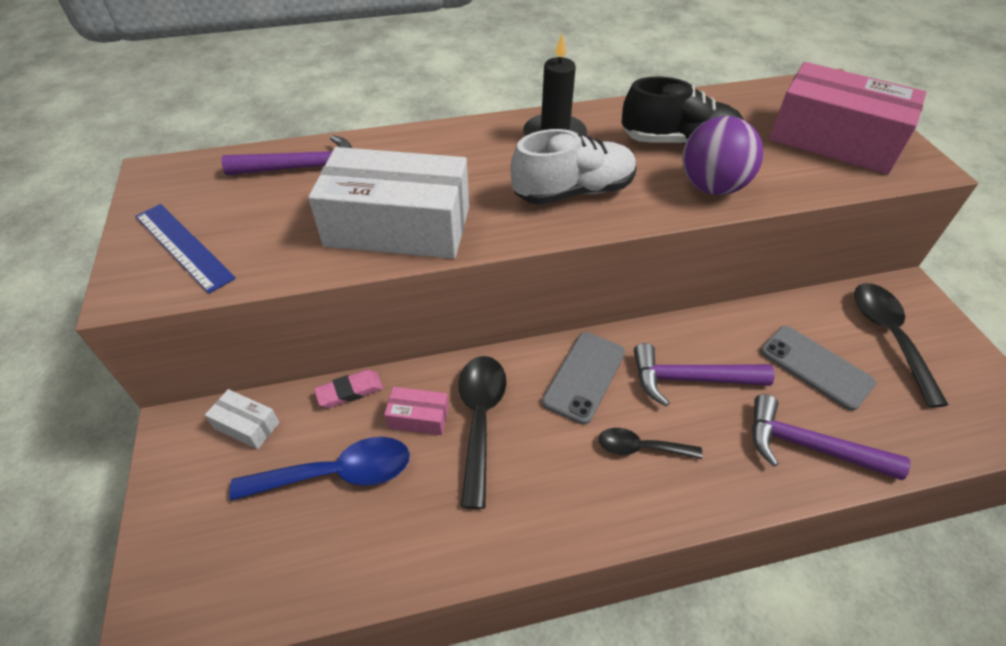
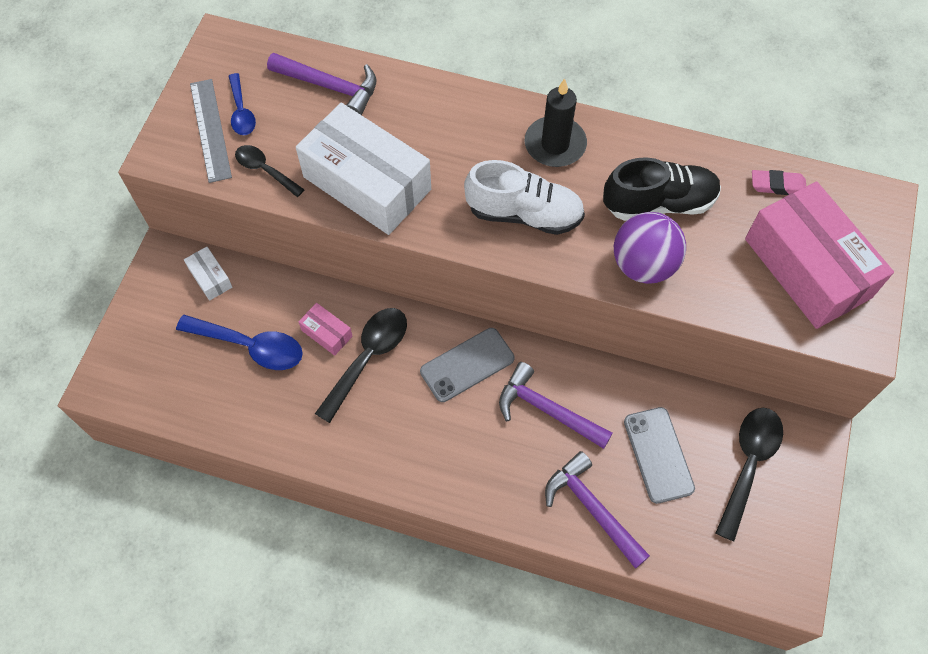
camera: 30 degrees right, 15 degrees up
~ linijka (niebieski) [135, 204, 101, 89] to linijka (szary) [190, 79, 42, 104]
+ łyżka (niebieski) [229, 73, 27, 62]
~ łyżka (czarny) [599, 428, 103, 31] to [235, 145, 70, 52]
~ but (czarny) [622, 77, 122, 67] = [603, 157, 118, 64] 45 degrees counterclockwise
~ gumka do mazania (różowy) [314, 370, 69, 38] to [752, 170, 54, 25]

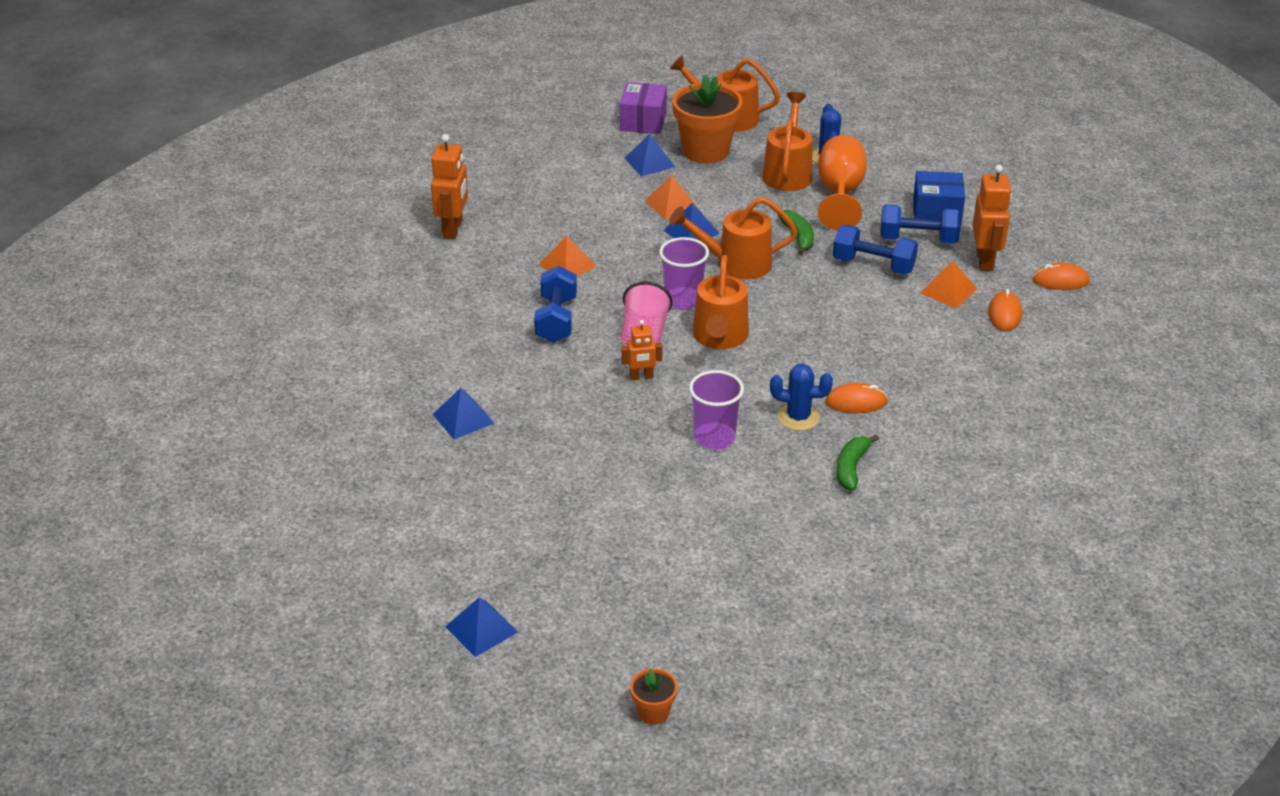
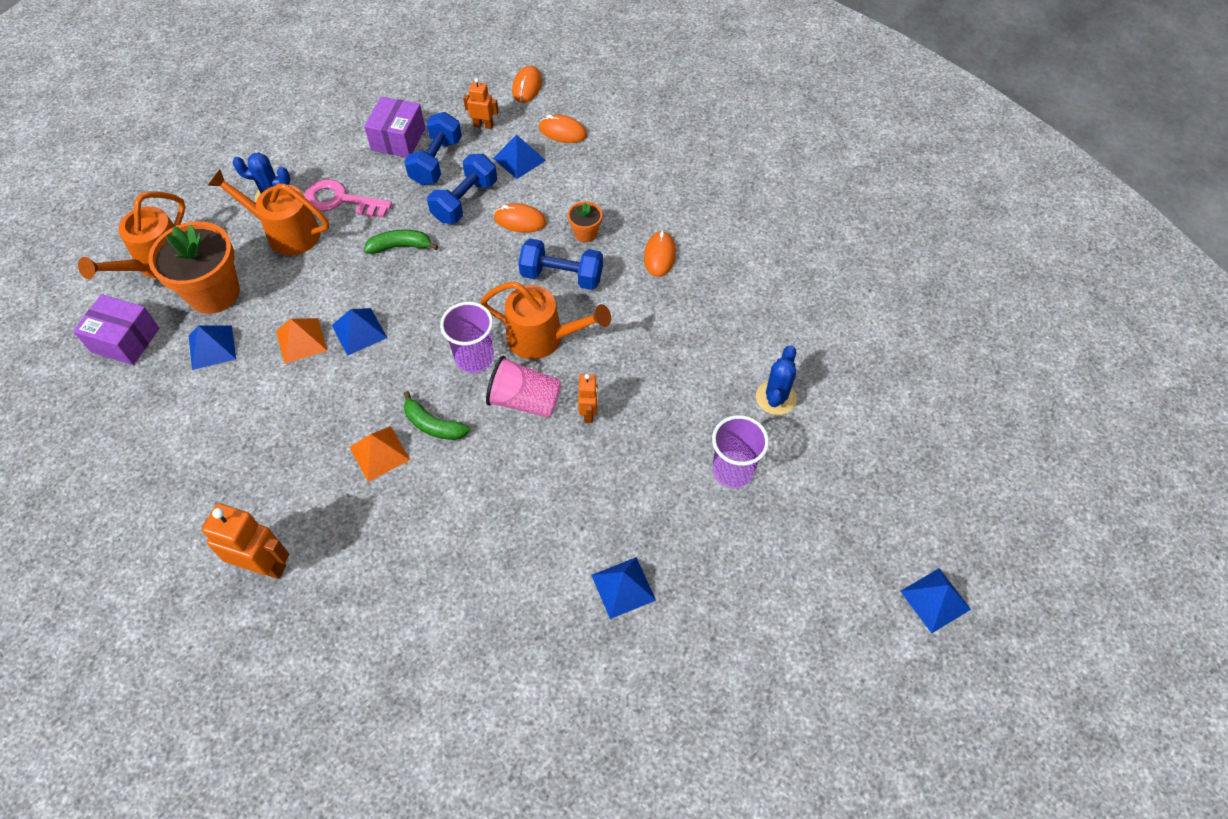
camera: 80 degrees left, 20 degrees up
~ kielich (pomarańczowy) [818, 135, 49, 95] to klucz (różowy) [304, 179, 88, 39]
~ pudełko (niebieski) [913, 171, 52, 53] to pudełko (fioletowy) [364, 96, 61, 61]
~ banan (zielony) [837, 434, 42, 57] to [404, 391, 66, 49]
~ robot (pomarańczowy) [972, 165, 40, 106] = [463, 78, 36, 51] x0.58
~ piramida (pomarańczowy) [920, 261, 57, 47] to piramida (niebieski) [493, 135, 53, 44]
+ myszka (pomarańczowy) [494, 203, 53, 30]
~ hantel (niebieski) [534, 266, 43, 77] to [518, 239, 85, 51]
~ doniczka (pomarańczowy) [630, 668, 48, 57] to [568, 201, 34, 42]
~ szklanka (fioletowy) [689, 370, 55, 80] to [712, 415, 57, 73]
~ kaktus (niebieski) [770, 364, 63, 67] to [756, 345, 41, 70]
- konewka (pomarańczowy) [669, 197, 128, 82]

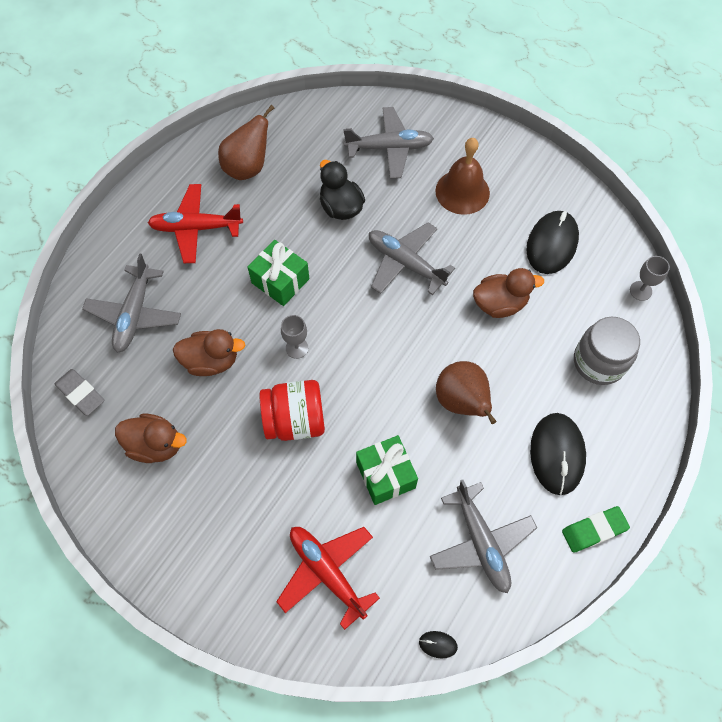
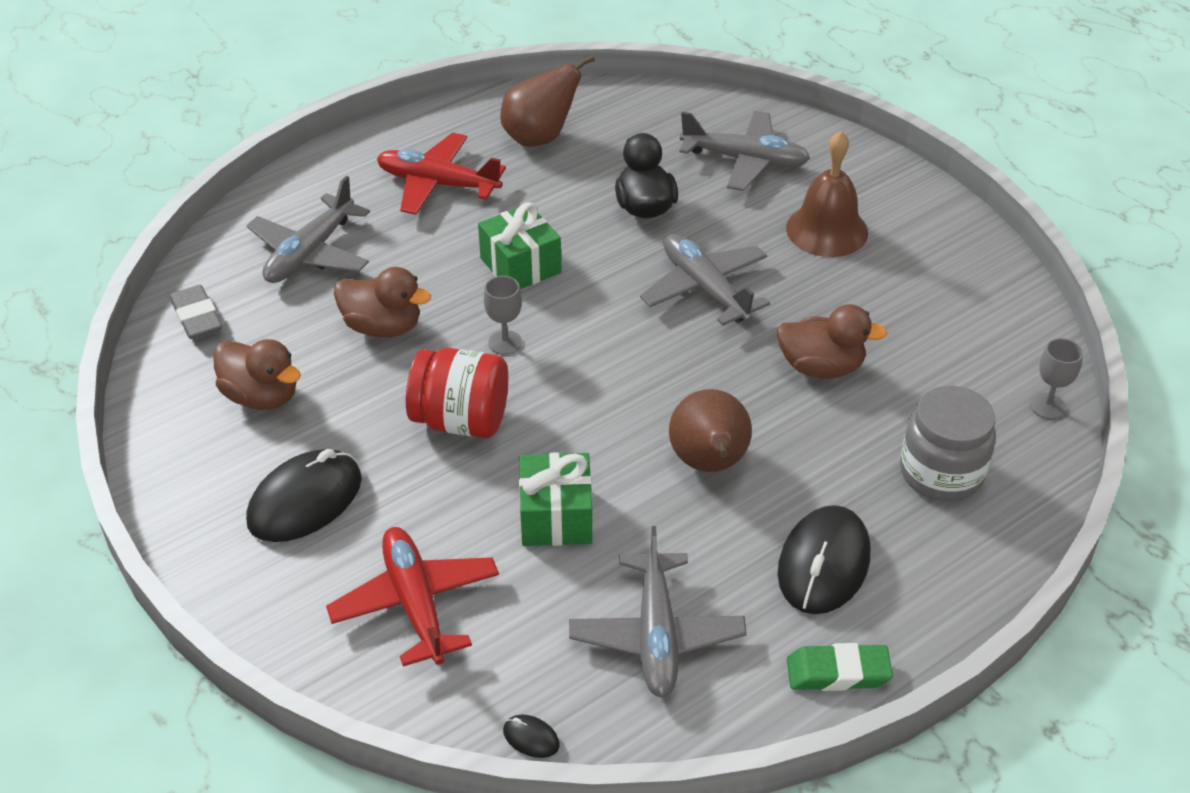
camera: 20 degrees right, 20 degrees down
~ myszka (czarny) [526, 211, 53, 63] to [246, 449, 116, 93]

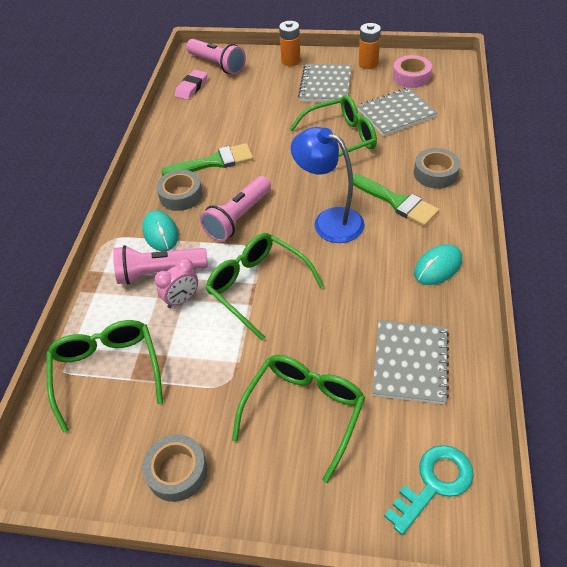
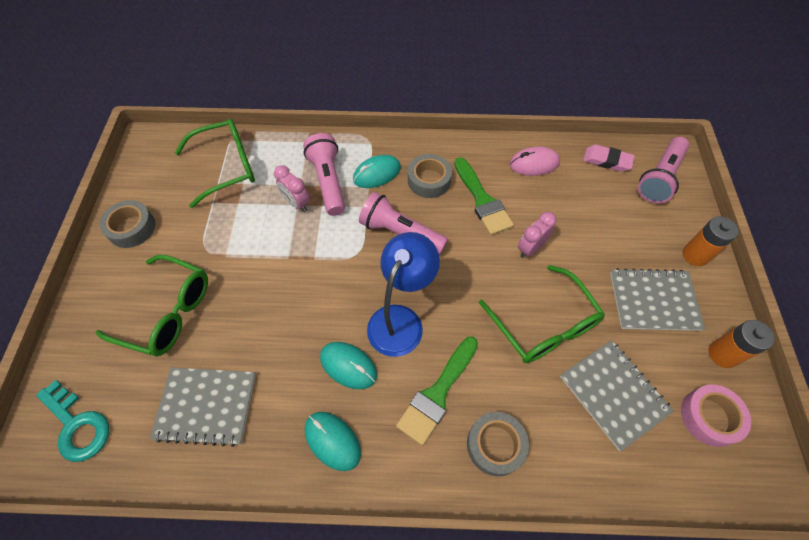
camera: 80 degrees right, 10 degrees up
+ myszka (turkusowy) [320, 342, 57, 47]
+ myszka (różowy) [510, 146, 50, 30]
+ budzik (różowy) [518, 212, 39, 46]
- okulary (zielony) [206, 233, 118, 107]

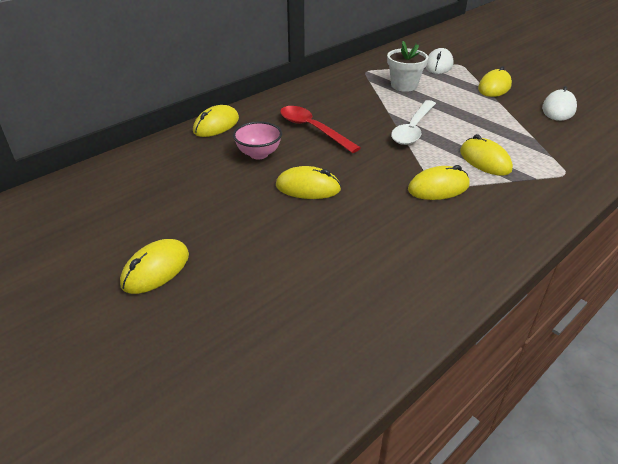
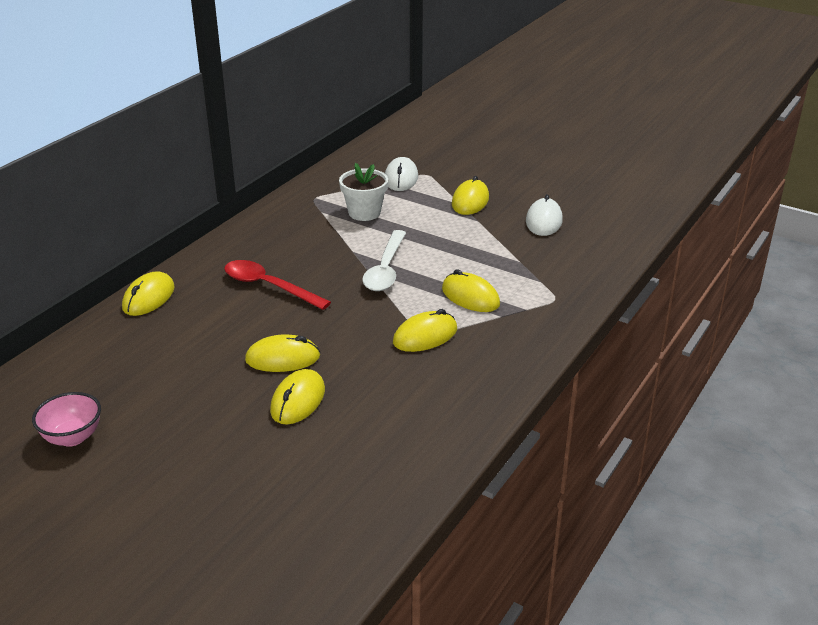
camera: 15 degrees left, 5 degrees down
~ miska (różowy) [233, 122, 49, 37] to [32, 392, 69, 55]
~ myszka (żółty) [120, 239, 69, 55] to [270, 369, 55, 55]

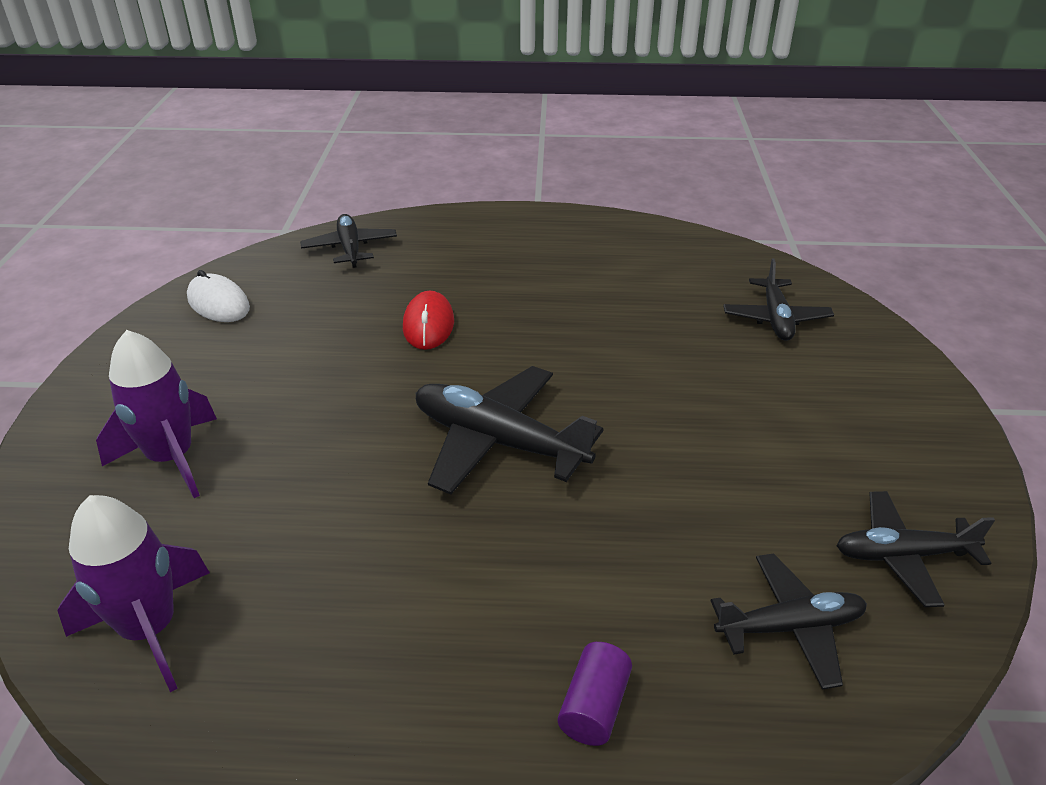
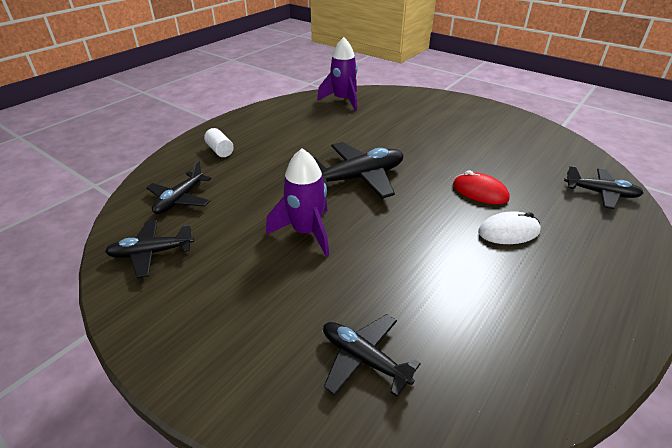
camera: 125 degrees right, 0 degrees up
~ samolot (czarny) [837, 491, 158, 116] = [105, 220, 89, 58] 135 degrees counterclockwise
~ walec (fioletowy) [558, 642, 74, 104] to walec (biały) [204, 128, 30, 29]
~ rakieta (fioletowy) [96, 330, 121, 168] to [266, 148, 63, 109]
~ myszka (biały) [187, 270, 63, 52] to [478, 211, 63, 33]

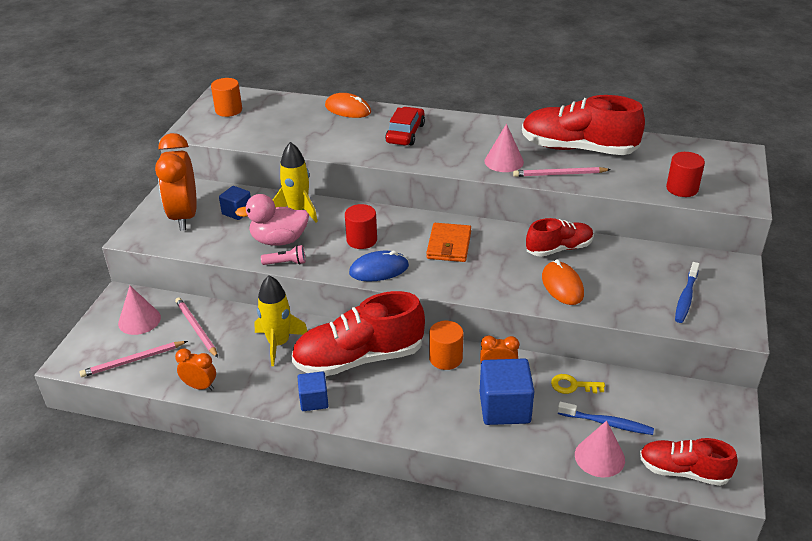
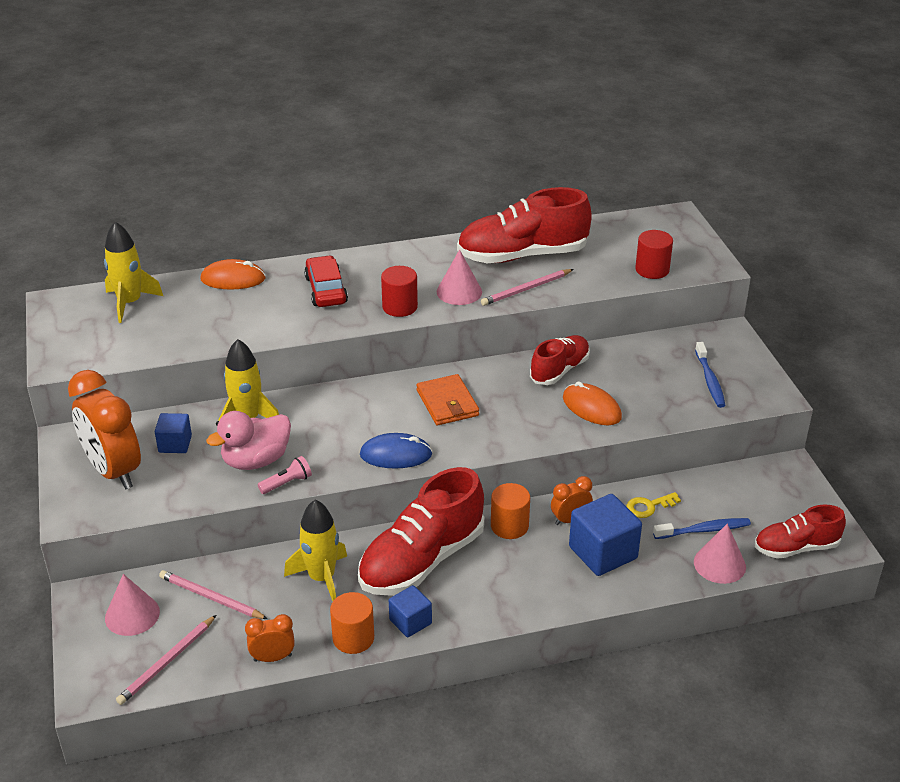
camera: 30 degrees left, 0 degrees up
+ rakieta (żółty) [104, 222, 59, 101]
~ walec (pomarańczowy) [211, 78, 31, 39] to [330, 592, 44, 62]
~ myszka (niebieski) [349, 251, 60, 31] = [360, 433, 72, 36] 45 degrees clockwise
~ walec (czerwony) [345, 204, 32, 45] to [381, 266, 37, 51]

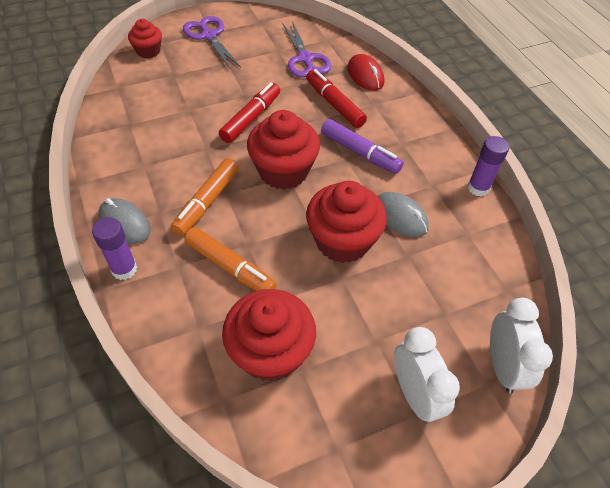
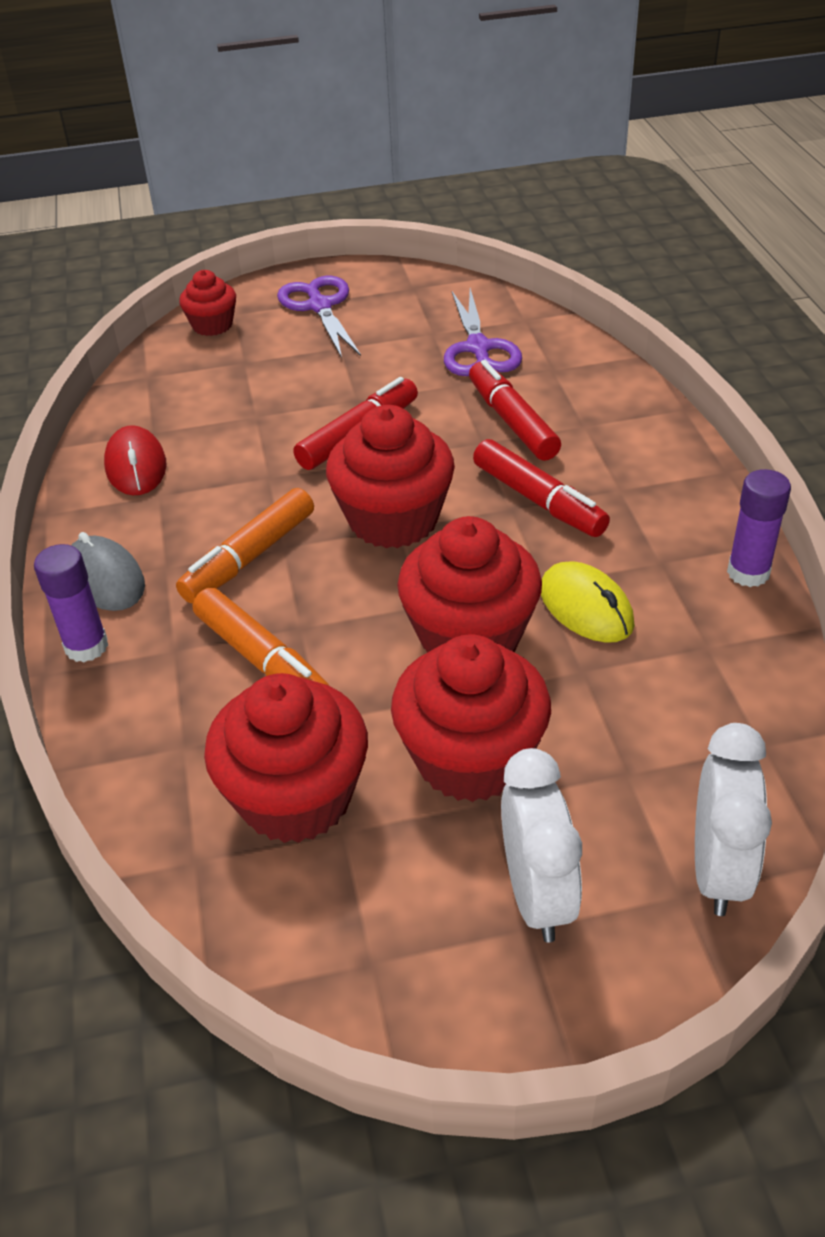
camera: 15 degrees right, 10 degrees down
~ myszka (czerwony) [347, 54, 37, 37] to [104, 425, 63, 70]
+ muffinka (czerwony) [391, 634, 160, 168]
~ flamaster (fioletowy) [321, 119, 83, 55] to flamaster (czerwony) [473, 439, 137, 98]
~ myszka (szary) [378, 192, 51, 45] to myszka (żółty) [541, 561, 94, 82]

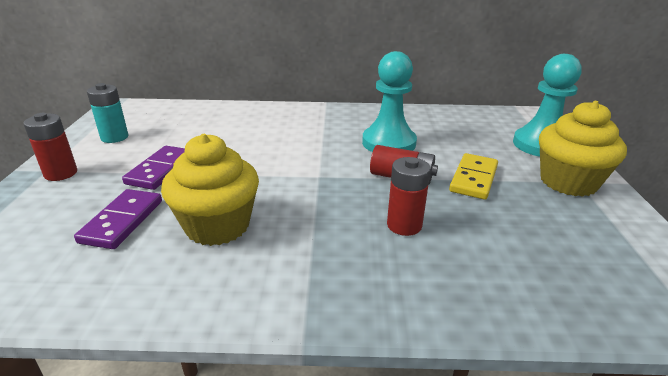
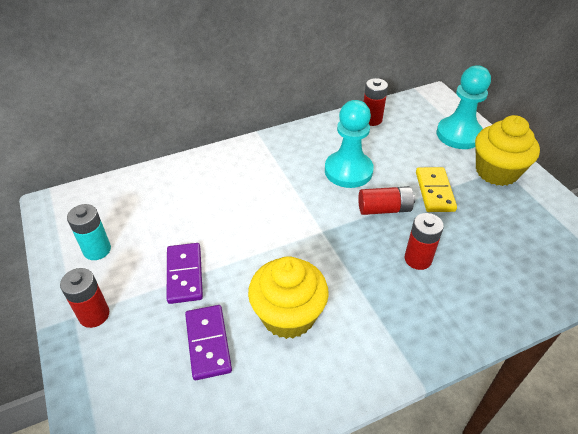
camera: 25 degrees left, 15 degrees up
+ bateria (czerwony) [364, 78, 24, 48]

